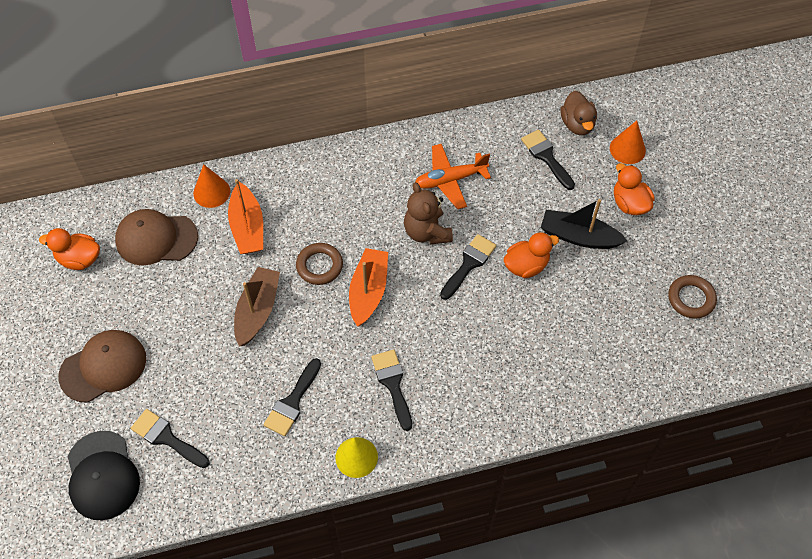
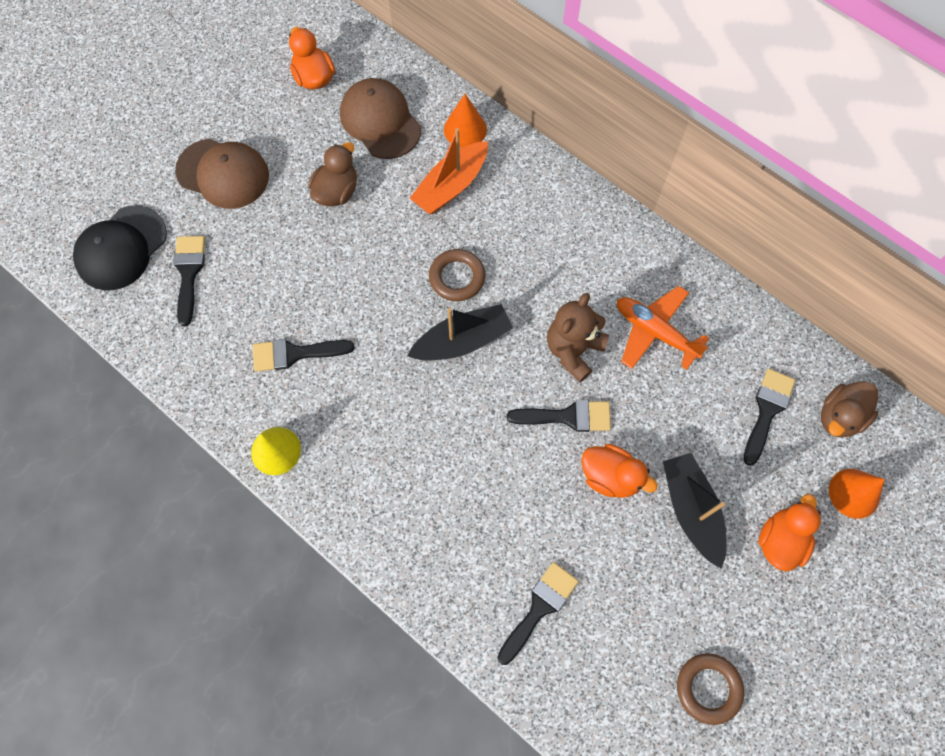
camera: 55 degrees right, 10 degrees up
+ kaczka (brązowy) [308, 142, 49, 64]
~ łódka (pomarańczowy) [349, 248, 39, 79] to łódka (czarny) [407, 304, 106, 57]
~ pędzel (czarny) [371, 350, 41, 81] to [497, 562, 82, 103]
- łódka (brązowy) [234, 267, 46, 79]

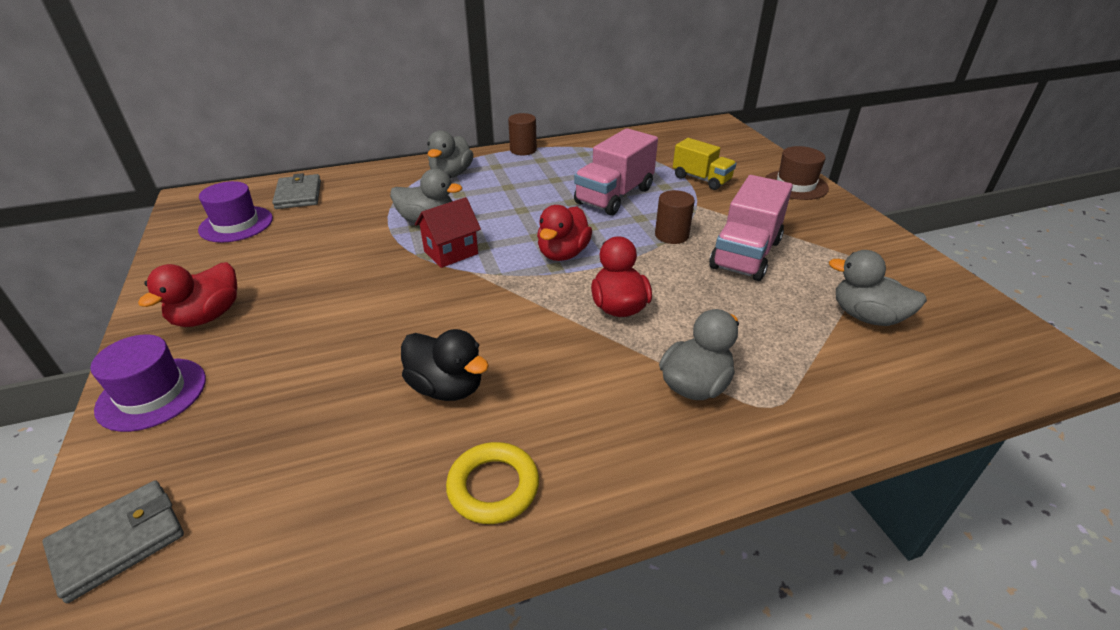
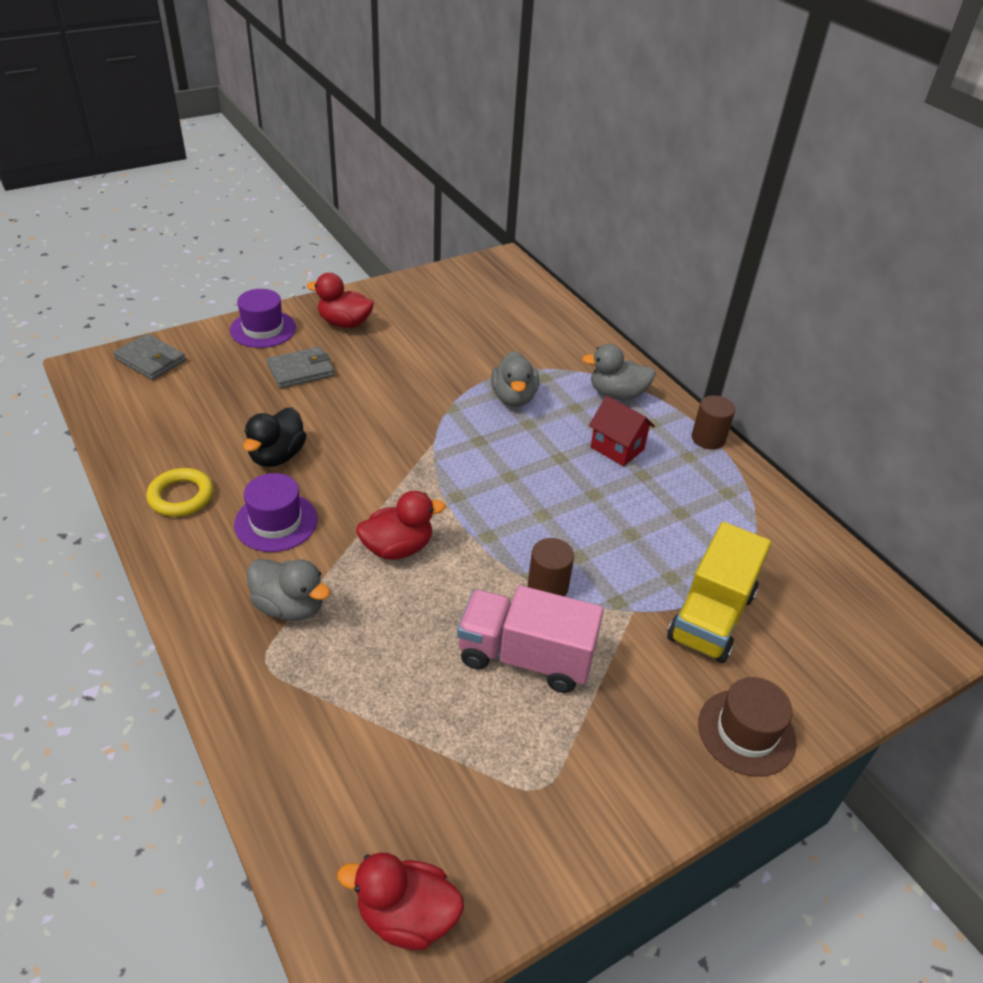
camera: 75 degrees right, 5 degrees up
~ kapelusz (fioletowy) [198, 181, 75, 62] to [234, 473, 84, 79]
~ portfel (szary) [272, 173, 49, 36] to [267, 347, 67, 42]
~ kaczka (czerwony) [537, 205, 55, 56] to [337, 852, 127, 98]
~ domek (czerwony) [415, 197, 66, 71] to [589, 396, 66, 71]
~ ciężarówka (żółty) [673, 138, 63, 52] = [667, 522, 104, 141] x1.52
- ciężarówka (różowy) [574, 128, 84, 88]
- kaczka (szary) [829, 250, 98, 76]

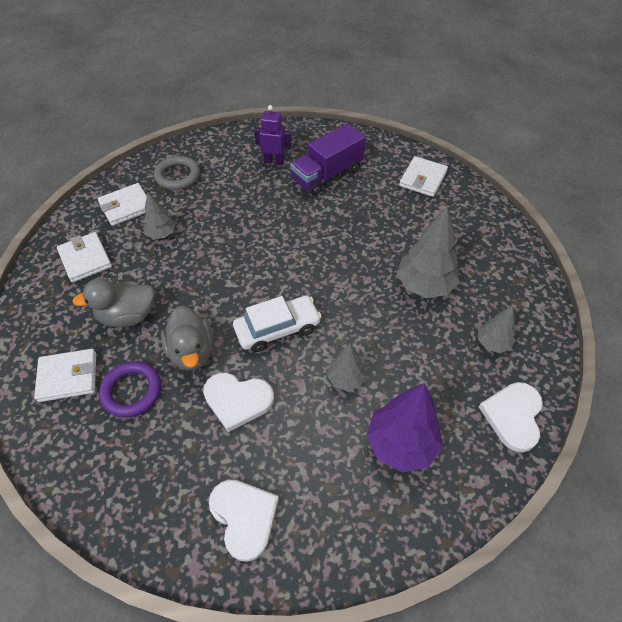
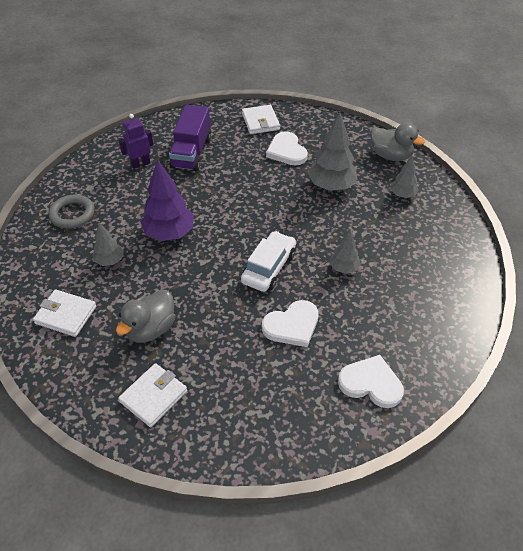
camera: 40 degrees left, 5 degrees down
~ drzewko (fioletowy) [366, 383, 77, 90] to [141, 160, 53, 81]
~ serce (biały) [479, 382, 64, 70] to [266, 131, 42, 35]
~ kaczka (szary) [161, 306, 52, 65] to [370, 123, 55, 38]
- portfel (biały) [98, 183, 49, 43]
- pierścień (fioletowy) [99, 361, 62, 56]

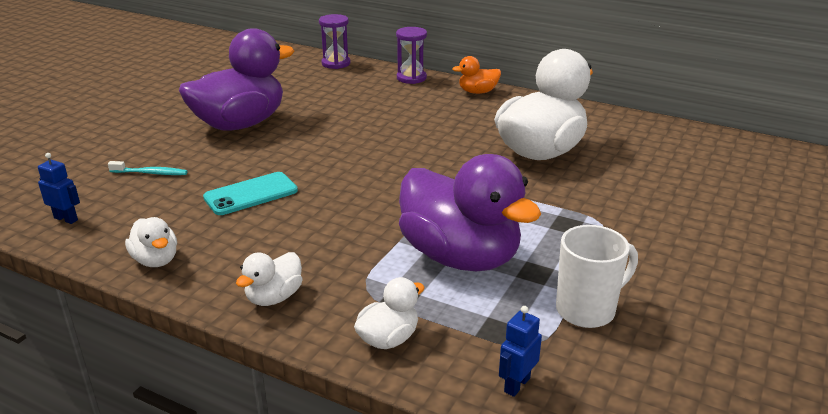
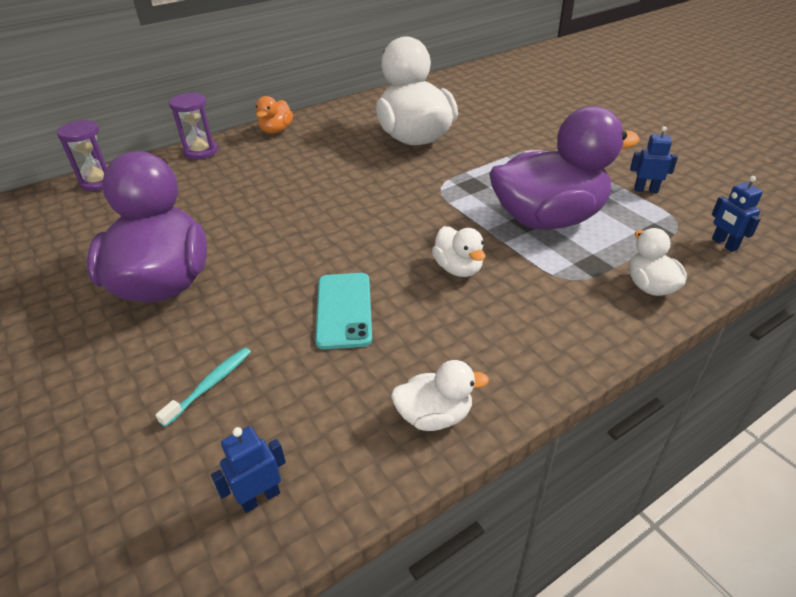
camera: 60 degrees left, 10 degrees up
~ kaczka (biały) [236, 252, 67, 54] to [432, 226, 53, 51]
~ kubek (biały) [556, 225, 82, 103] to robot (niebieski) [630, 126, 48, 67]

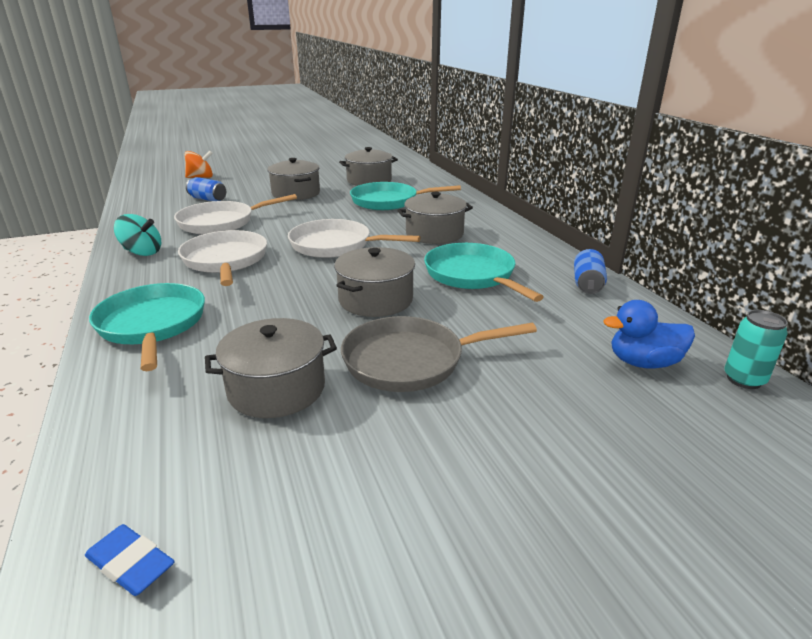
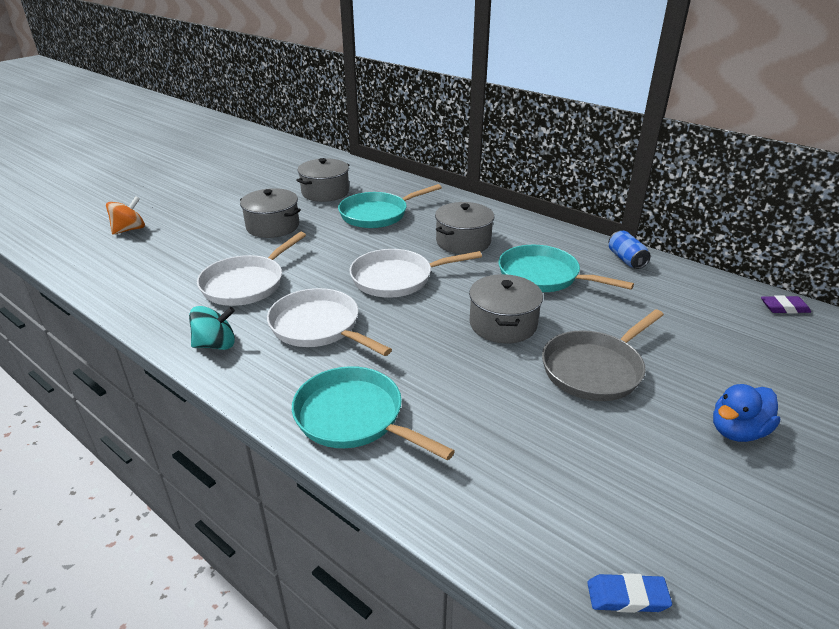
camera: 30 degrees left, 5 degrees up
~ kaczka (niebieski) [603, 300, 92, 69] to [713, 384, 68, 58]
~ puszka (turkusowy) [724, 310, 64, 79] to gumka do mazania (fioletowy) [761, 295, 50, 19]
- puszka (niebieski) [186, 177, 40, 24]
- garnek (szary) [205, 318, 132, 100]

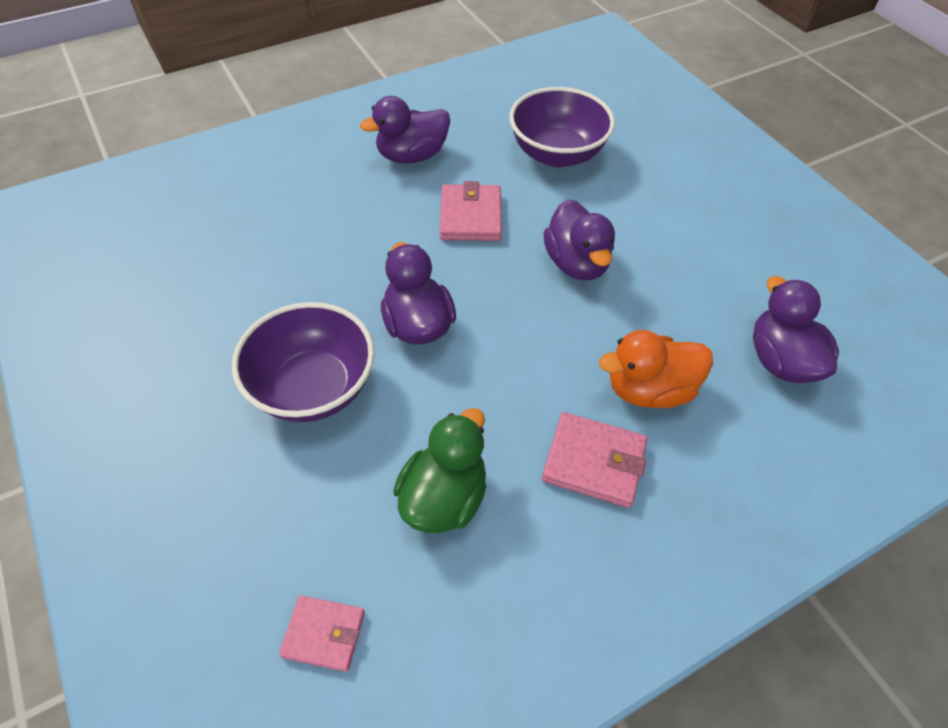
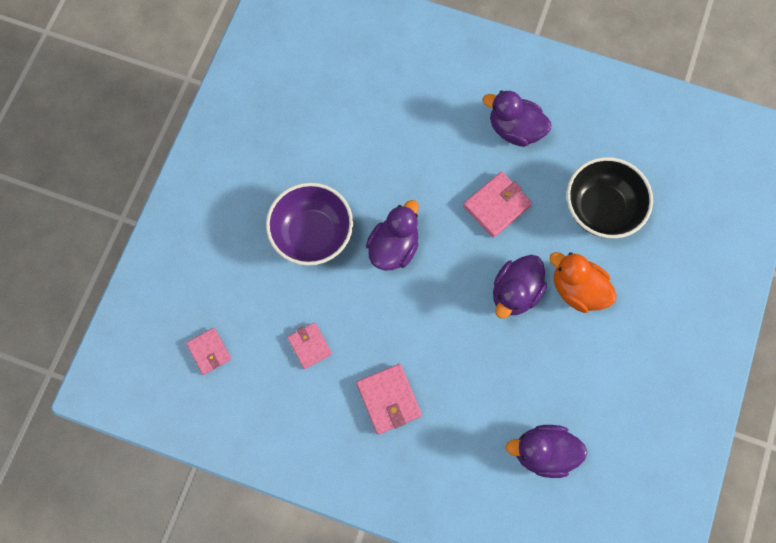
camera: 50 degrees right, 20 degrees up
~ kaczka (zielony) [393, 408, 93, 125] to portfel (różowy) [287, 322, 45, 47]
~ kaczka (fioletowy) [753, 276, 86, 107] = [506, 425, 81, 53] 120 degrees counterclockwise
~ kaczka (pomarańczowy) [599, 330, 114, 78] to [549, 252, 68, 61]
~ miska (fioletowy) [509, 87, 106, 80] to miska (czarny) [567, 157, 86, 82]

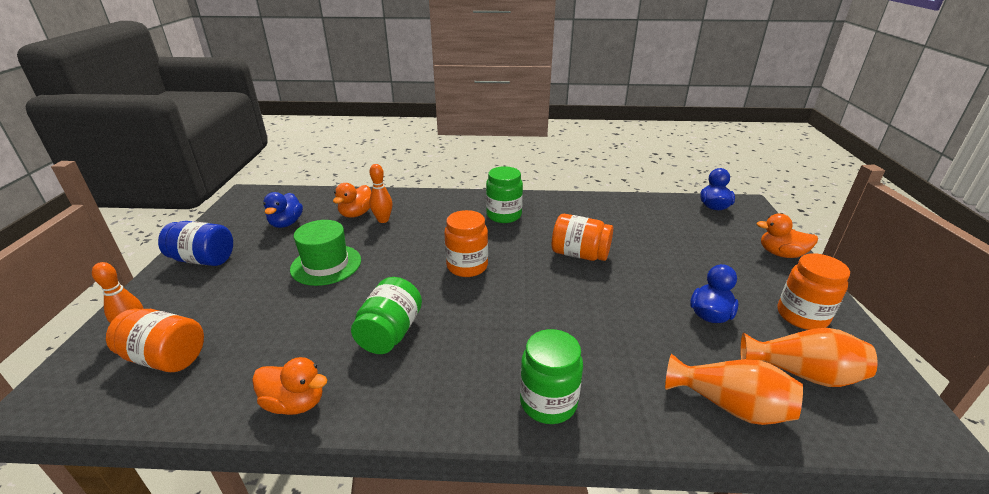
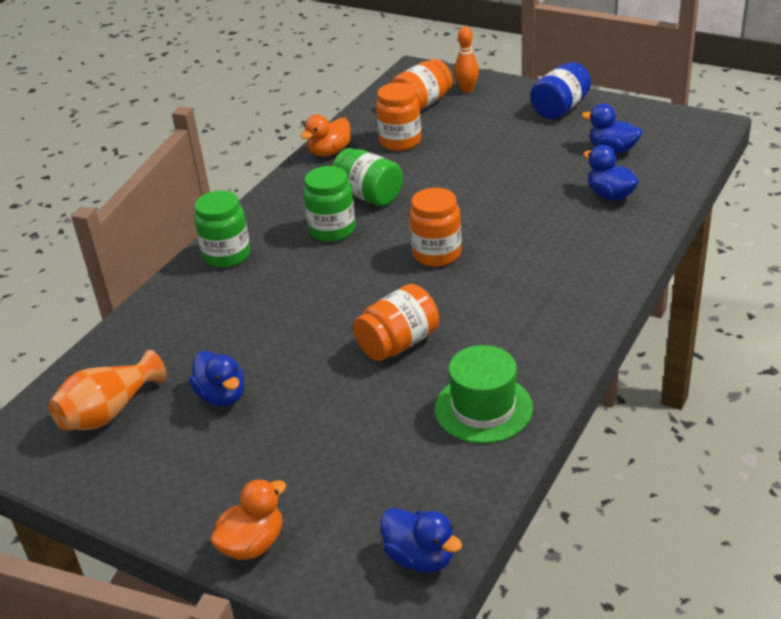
camera: 120 degrees right, 5 degrees up
~ słoik (zielony) [486, 166, 37, 57] to [303, 166, 53, 76]
~ słoik (pomarańczowy) [777, 253, 73, 77] to [376, 82, 45, 69]
~ kapelusz (zielony) [290, 220, 71, 66] to [435, 345, 98, 99]
~ kaczka (pomarańczowy) [333, 183, 38, 35] to kaczka (niebieski) [583, 145, 56, 56]
- kręgiel (pomarańczowy) [369, 164, 23, 59]
- wazon (pomarańczowy) [665, 354, 138, 71]

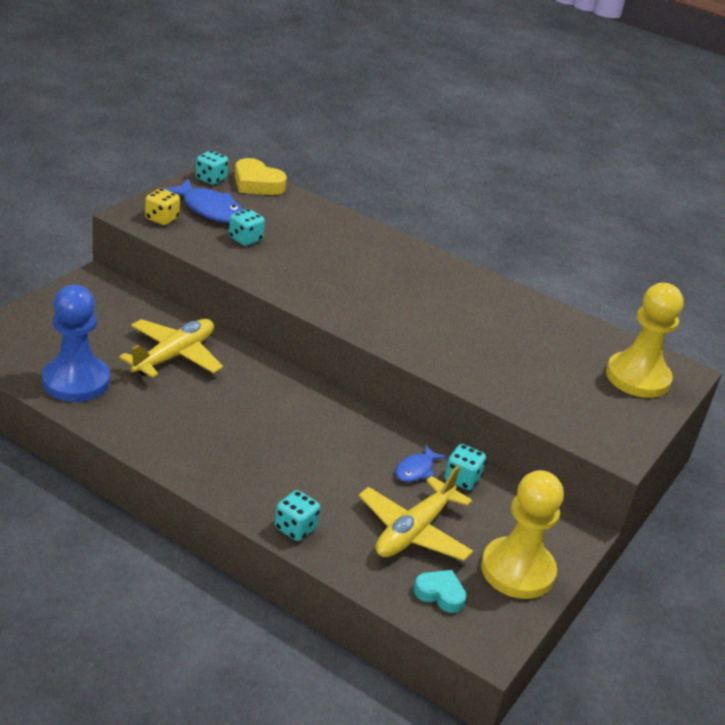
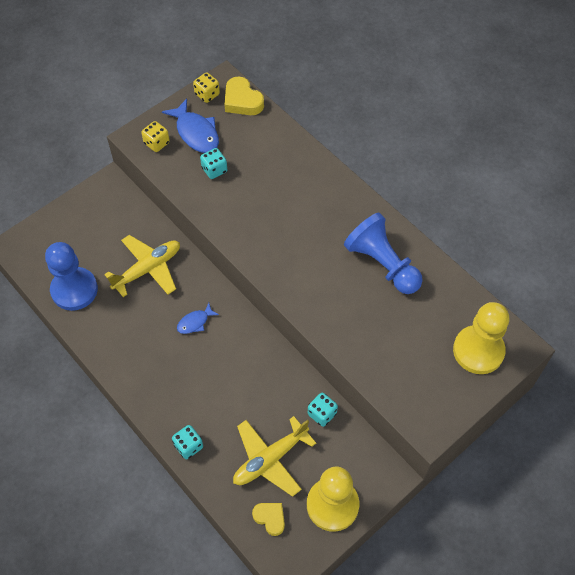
camera: 20 degrees right, 25 degrees up
~ ryba (niebieski) [395, 445, 51, 37] to [177, 303, 42, 31]
~ kostka do gry (turkusowy) [196, 151, 32, 34] to kostka do gry (żółty) [193, 73, 27, 30]
~ serce (turkusowy) [414, 570, 53, 43] to serce (żółty) [252, 503, 33, 33]
+ pionek (niebieski) [344, 213, 79, 81]

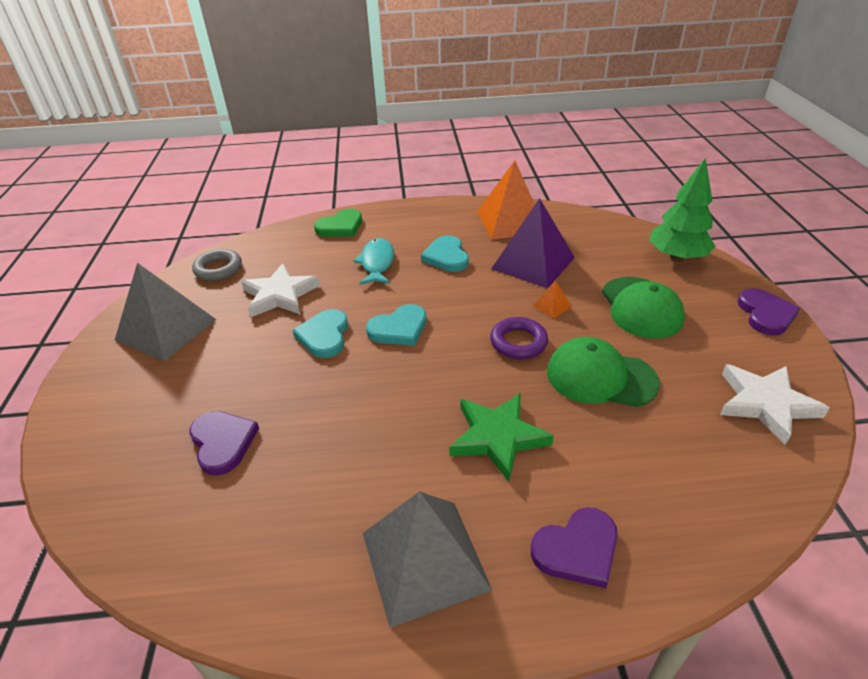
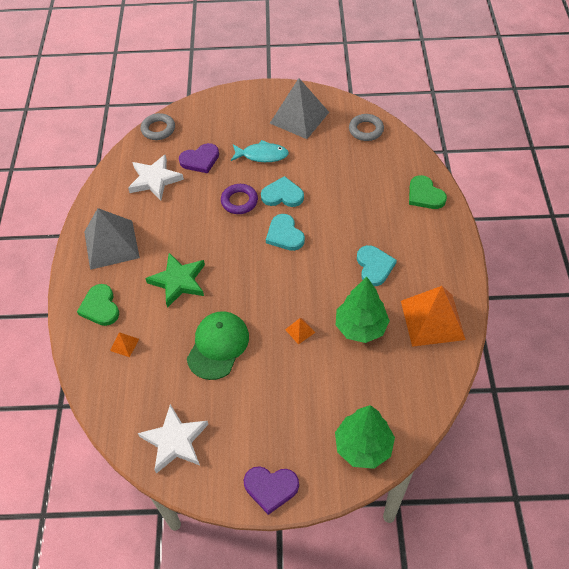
camera: 95 degrees right, 15 degrees up
~ serce (fioletowy) [531, 507, 87, 81] to serce (zielony) [77, 284, 42, 42]
+ piramida (pomarańczowy) [110, 332, 29, 25]
~ gwiazda (biały) [241, 263, 79, 55] to [128, 155, 56, 45]
+ pierścień (szary) [141, 113, 34, 27]
~ pierścień (fioletowy) [490, 317, 58, 42] to [221, 184, 37, 30]
~ ryba (turkusowy) [353, 238, 41, 47] to [231, 140, 58, 22]
~ piramida (fioletowy) [491, 198, 84, 90] to drzewko (zielony) [336, 277, 54, 66]
~ serce (turkusowy) [421, 235, 48, 37] = [357, 245, 40, 41] 90 degrees clockwise
- czapka (zielony) [602, 277, 83, 62]

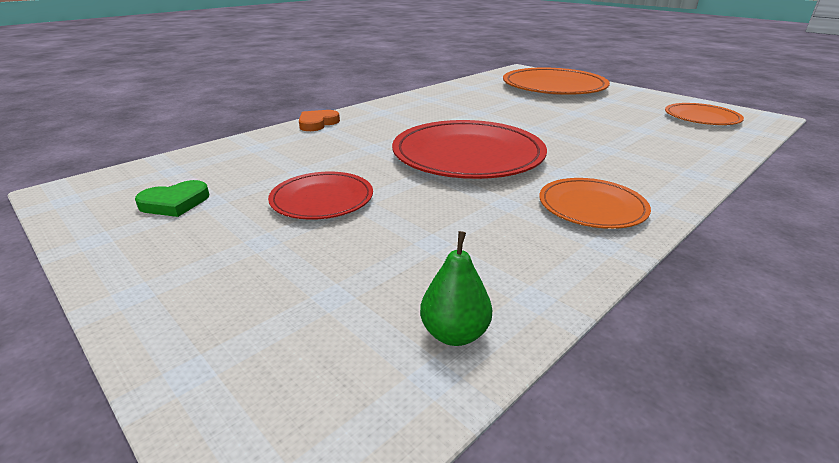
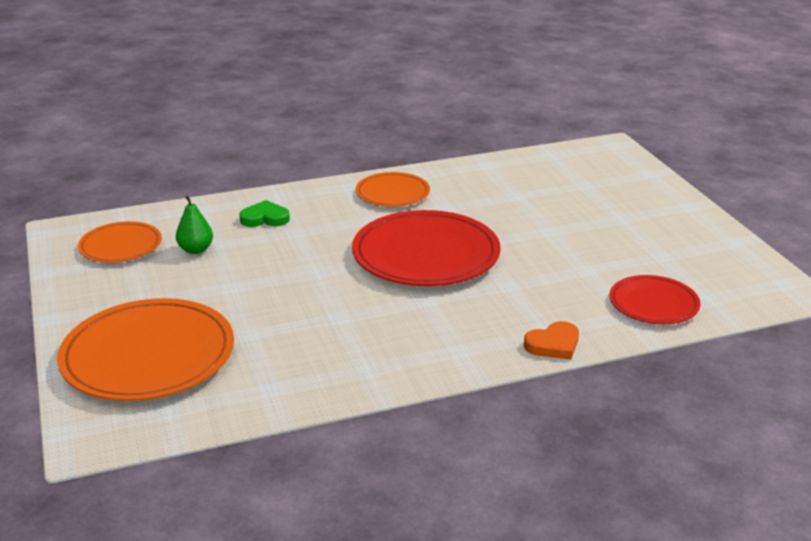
camera: 155 degrees left, 0 degrees up
~ gruszka (zielony) [420, 231, 72, 115] to [176, 195, 37, 59]
~ serce (zielony) [135, 180, 74, 37] to [239, 200, 51, 27]
~ talerz (czerwony) [268, 172, 105, 48] to [609, 275, 91, 49]

